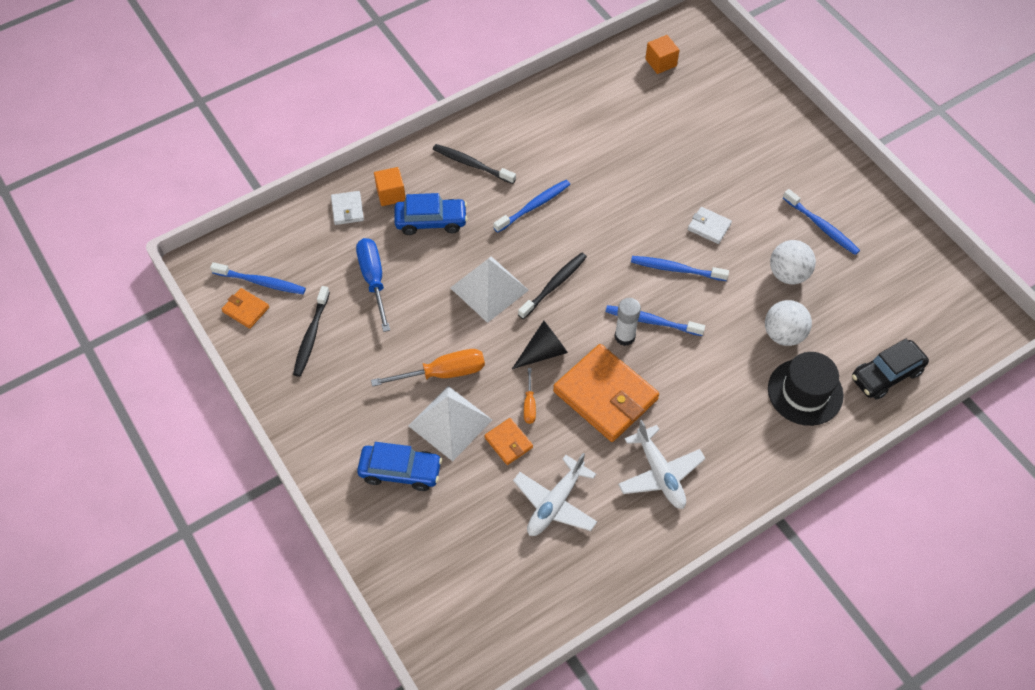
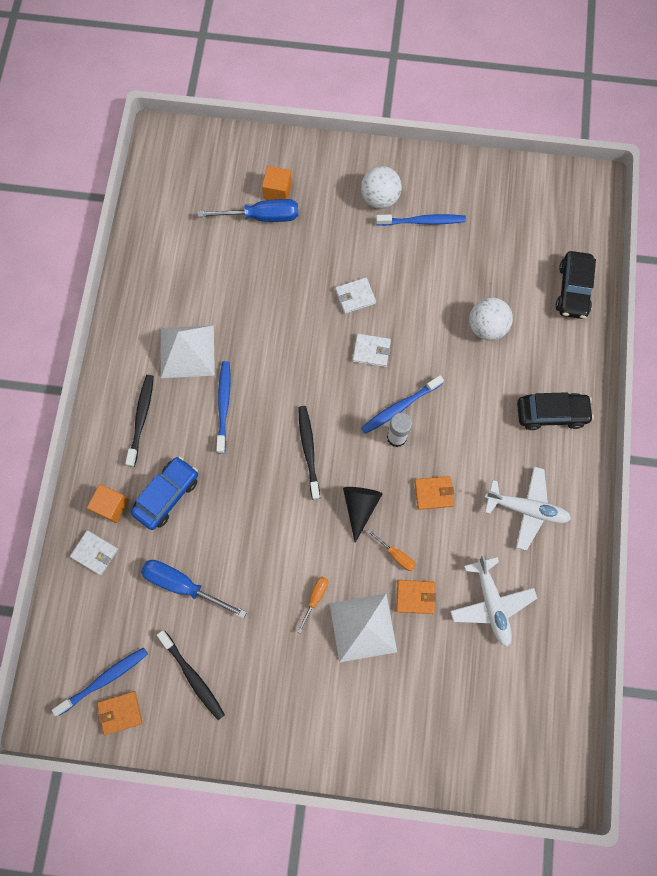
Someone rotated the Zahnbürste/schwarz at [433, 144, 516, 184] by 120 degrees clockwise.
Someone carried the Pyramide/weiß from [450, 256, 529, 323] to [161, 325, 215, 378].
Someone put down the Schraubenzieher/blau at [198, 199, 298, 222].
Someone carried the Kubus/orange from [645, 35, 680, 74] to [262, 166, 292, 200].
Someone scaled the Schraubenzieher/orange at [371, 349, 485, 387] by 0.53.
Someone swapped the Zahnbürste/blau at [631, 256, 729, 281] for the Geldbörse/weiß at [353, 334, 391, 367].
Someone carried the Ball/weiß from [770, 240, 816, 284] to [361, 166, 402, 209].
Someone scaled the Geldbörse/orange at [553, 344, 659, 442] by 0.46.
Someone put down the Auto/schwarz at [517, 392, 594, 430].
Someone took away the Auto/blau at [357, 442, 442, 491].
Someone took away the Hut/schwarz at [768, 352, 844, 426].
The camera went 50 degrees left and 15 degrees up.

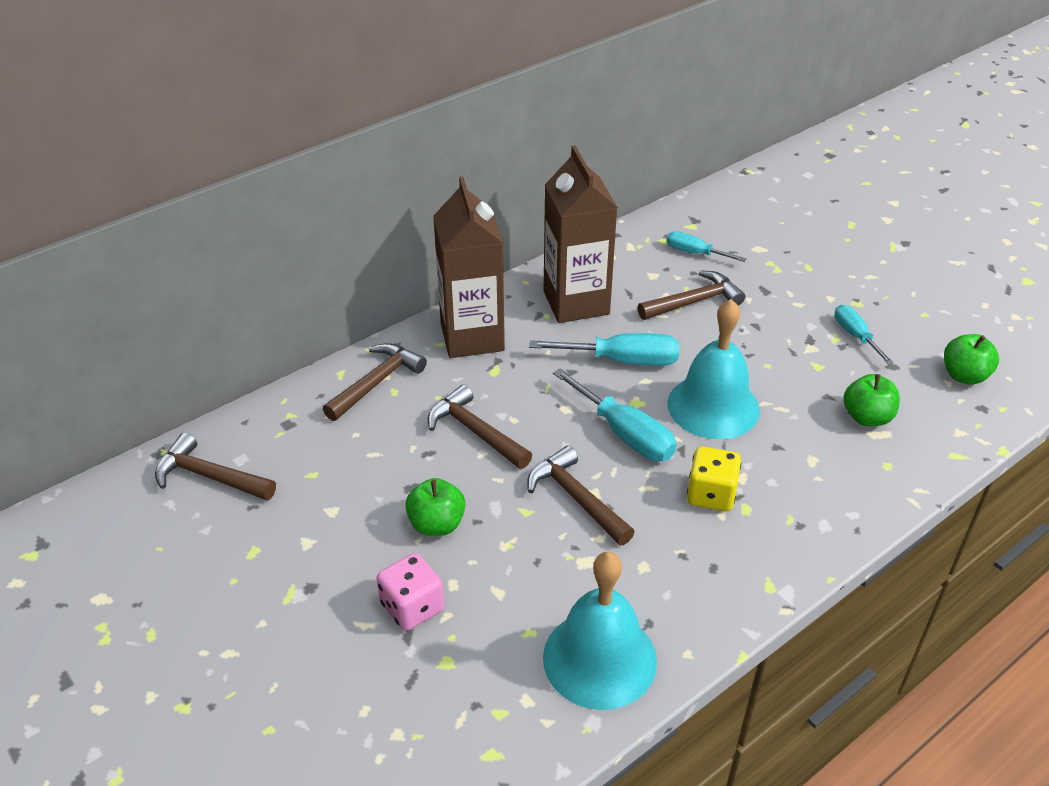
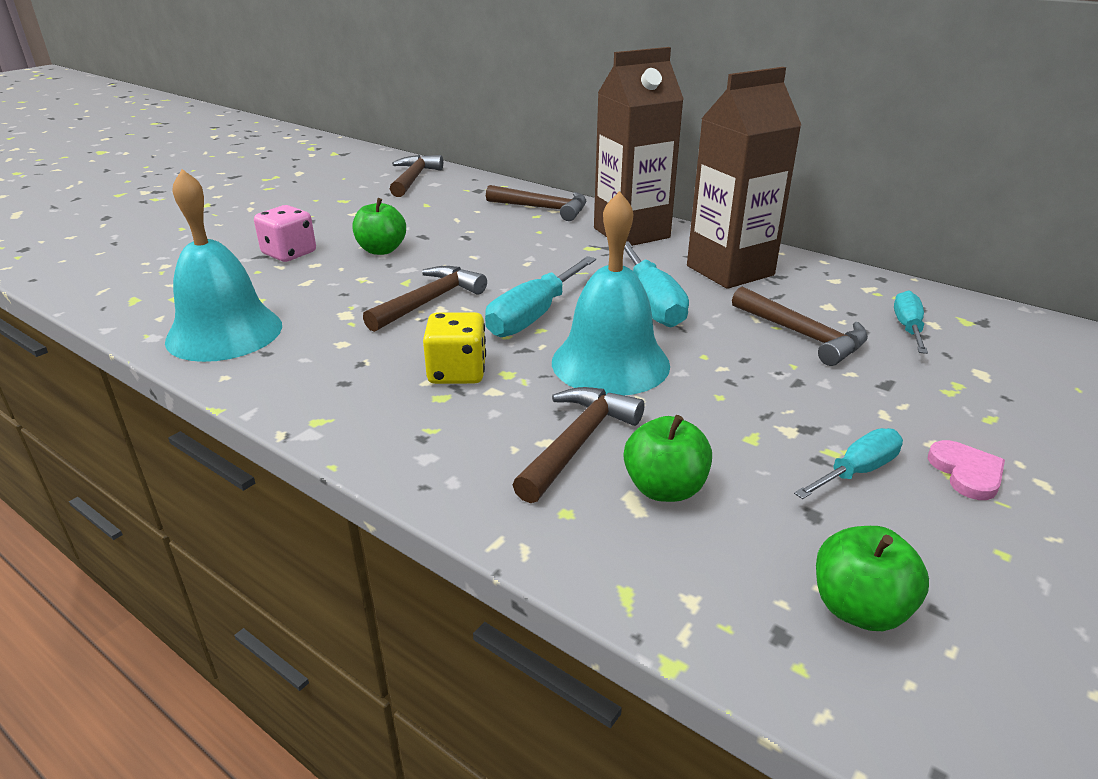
Someone carried the Hammer/braun from [428, 384, 532, 469] to [513, 387, 645, 503].
Someone put down the Herz/rosa at [928, 440, 1005, 500].
The camera went 75 degrees right and 10 degrees down.

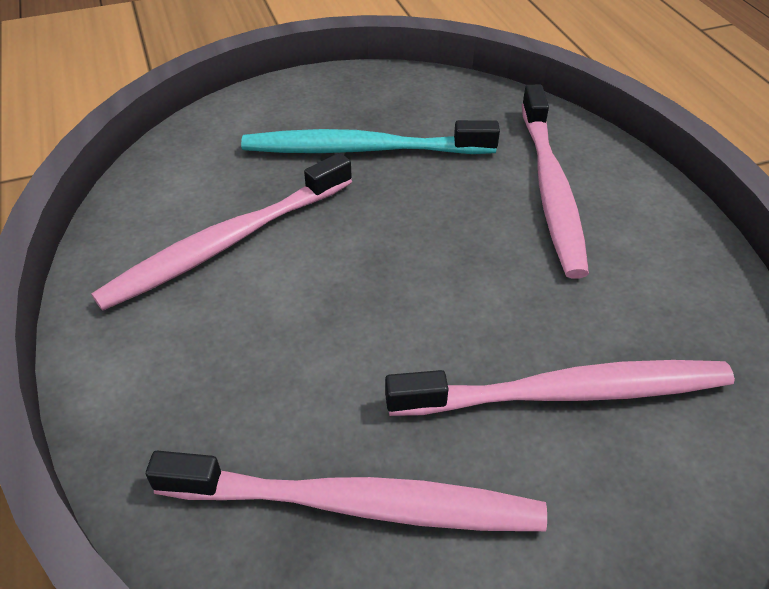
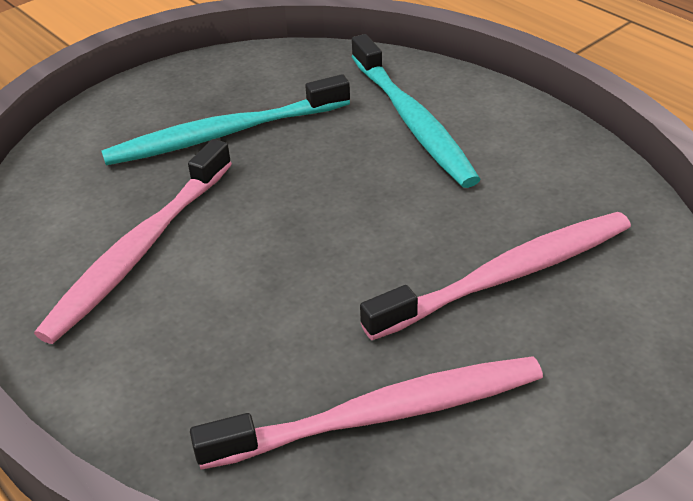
Someone repainted the Zahnbürste/rosa at [522, 85, 589, 279], which became the Zahnbürste/türkis at [352, 34, 480, 188].
The camera went 20 degrees left and 5 degrees down.

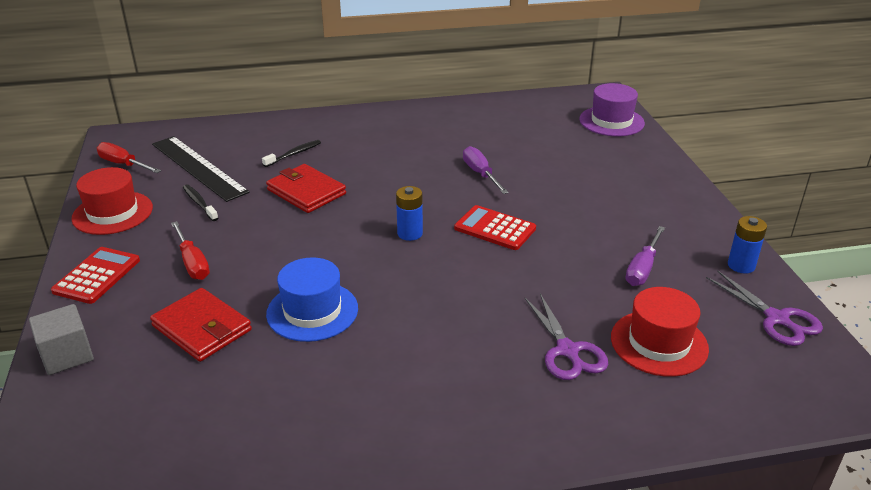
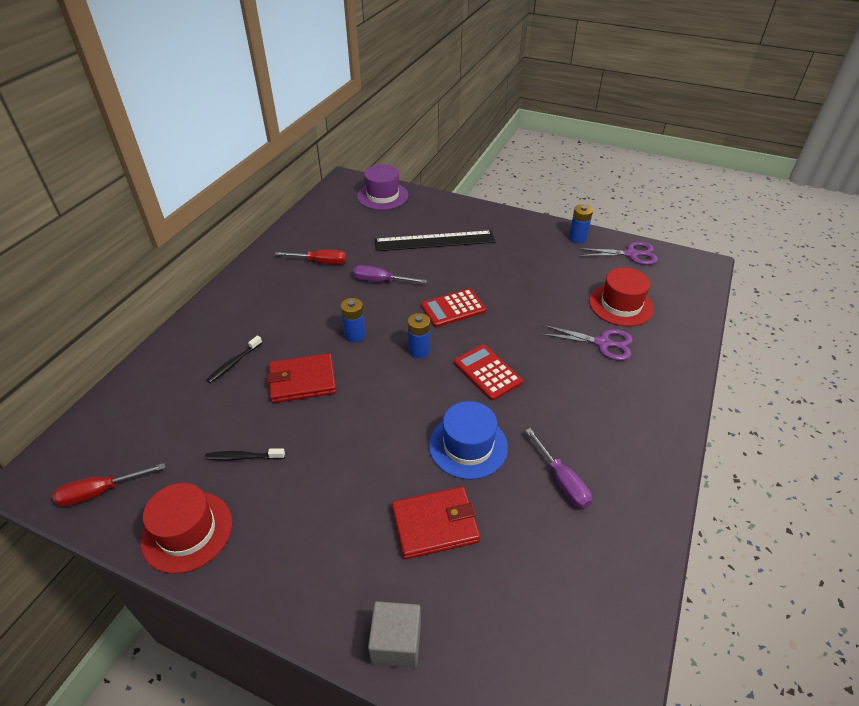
Someone rotated the Zahnbürste/schwarz at [262, 140, 321, 167] by 135 degrees counterclockwise.
Someone carried the Schraubenzieher/rot from [171, 221, 210, 280] to [275, 250, 347, 265].
Someone put down the Batterie/blau at [341, 298, 366, 342].
Someone carried the Lineal/schwarz from [152, 136, 249, 202] to [374, 230, 496, 251].
Someone carried the Taschenrechner/rot from [51, 247, 140, 304] to [454, 345, 523, 400].
Someone carried the Schraubenzieher/lila from [626, 226, 665, 286] to [525, 428, 592, 509].
The camera went 55 degrees left and 10 degrees up.

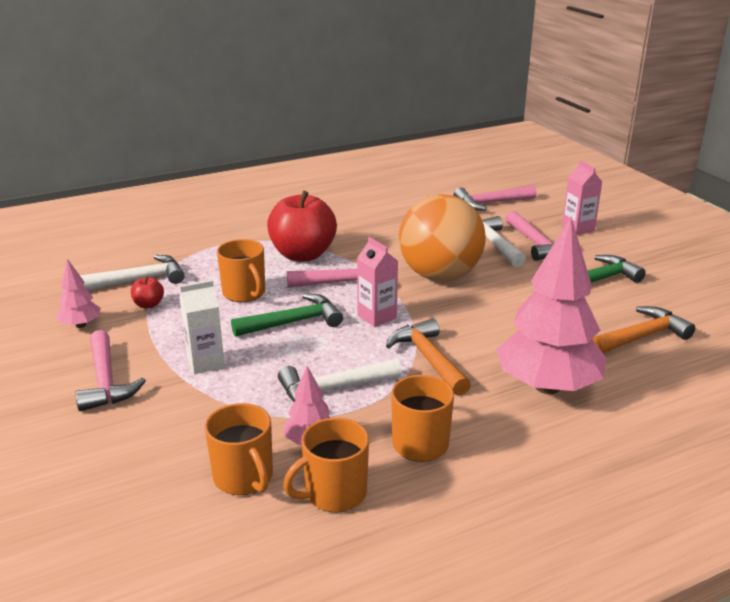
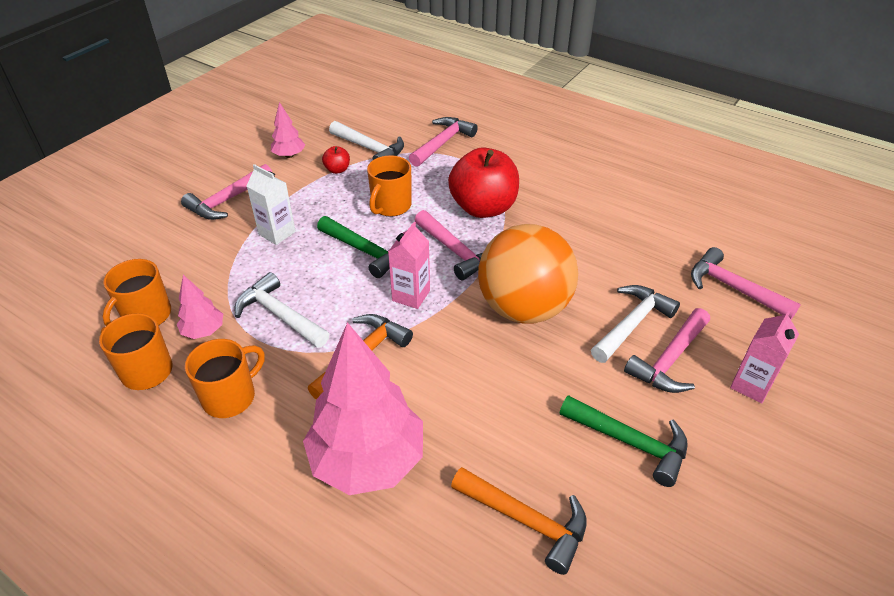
Someone put down the Hammer/rosa at [409, 117, 478, 167].
The camera went 60 degrees right and 15 degrees up.

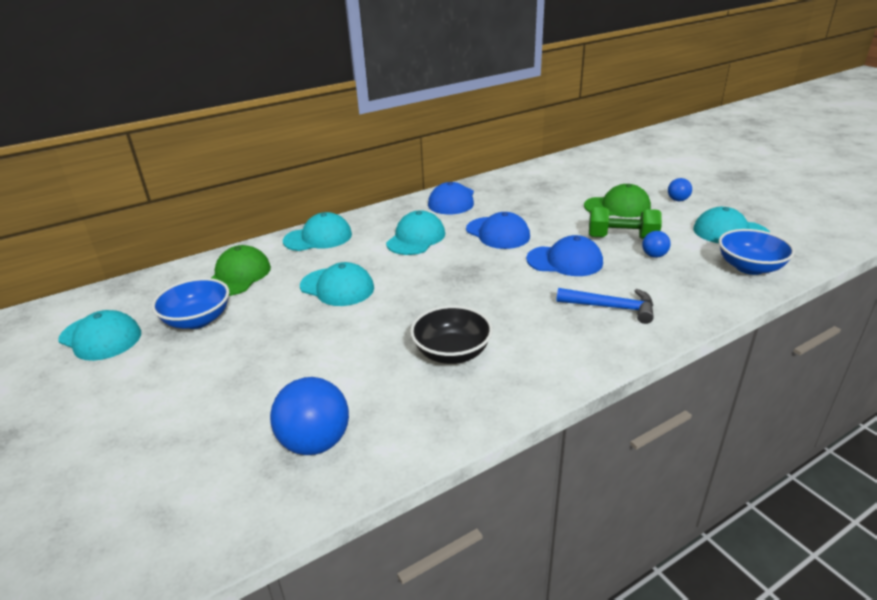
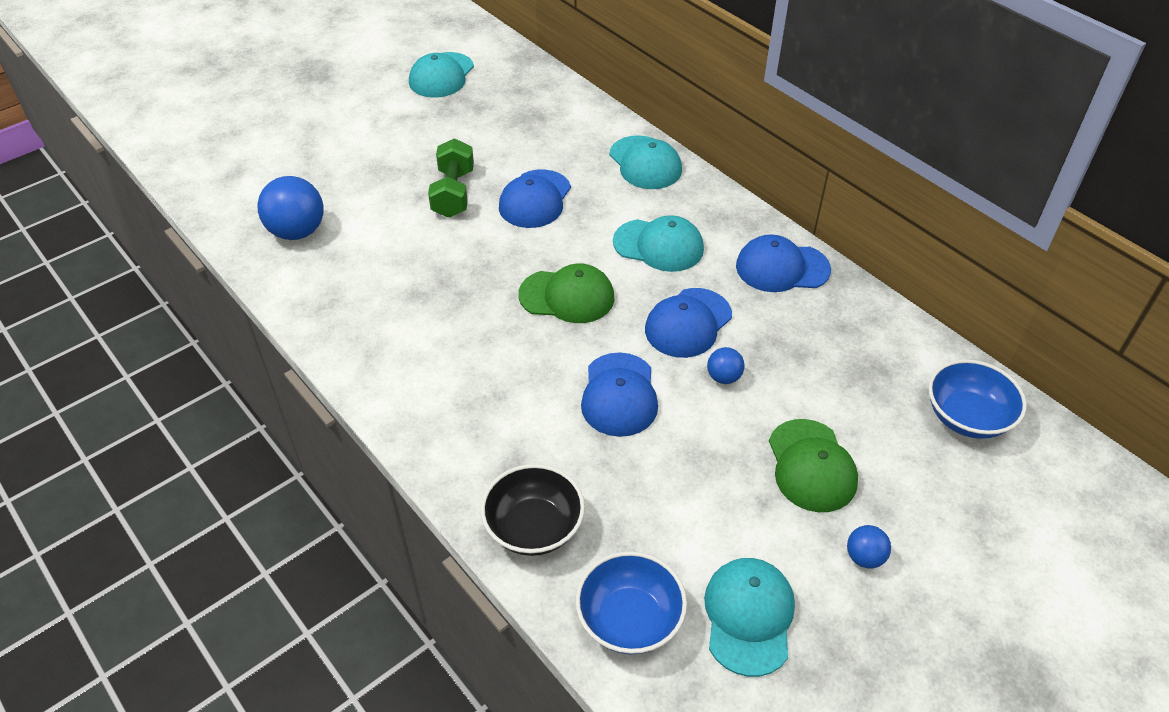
Someone carried the Hantel/grün from [589, 207, 662, 239] to [428, 138, 474, 218].
Someone carried the Schüssel/schwarz from [410, 305, 493, 364] to [481, 464, 585, 556].
Someone repainted the Kappe/türkis at [300, 262, 374, 306], which became the Kappe/blau at [499, 169, 571, 228].
Someone carried the Kappe/grün from [211, 245, 271, 296] to [518, 263, 614, 323].
Someone carried the Ball/blau from [642, 231, 671, 258] to [707, 347, 745, 384].
Someone carried the Schüssel/blau from [152, 278, 230, 329] to [928, 359, 1027, 439].
Someone took away the Hammer/blau at [556, 288, 654, 324].
The camera went 80 degrees right and 15 degrees up.

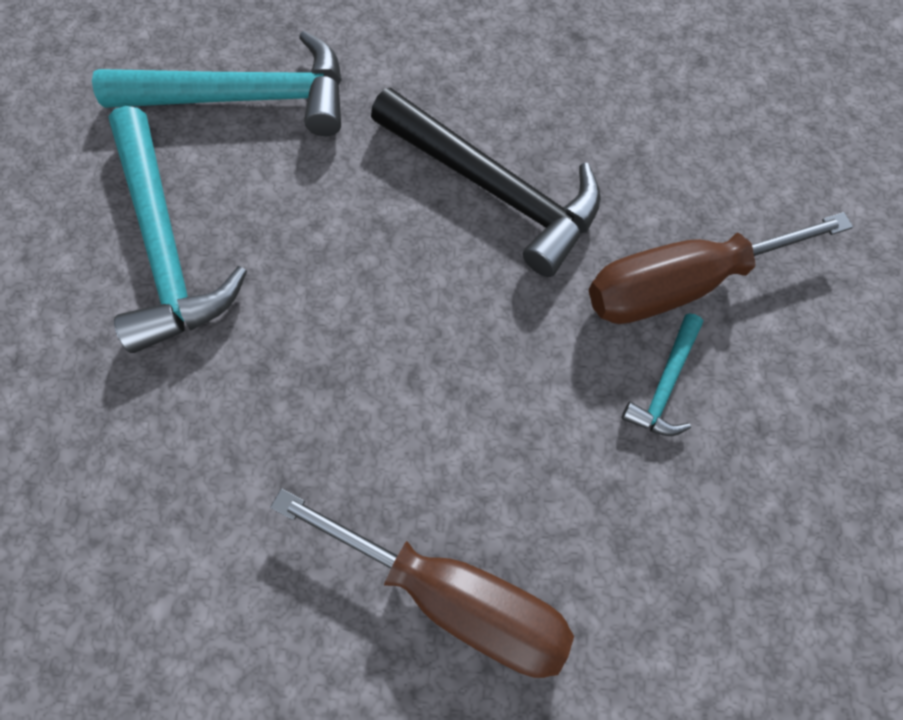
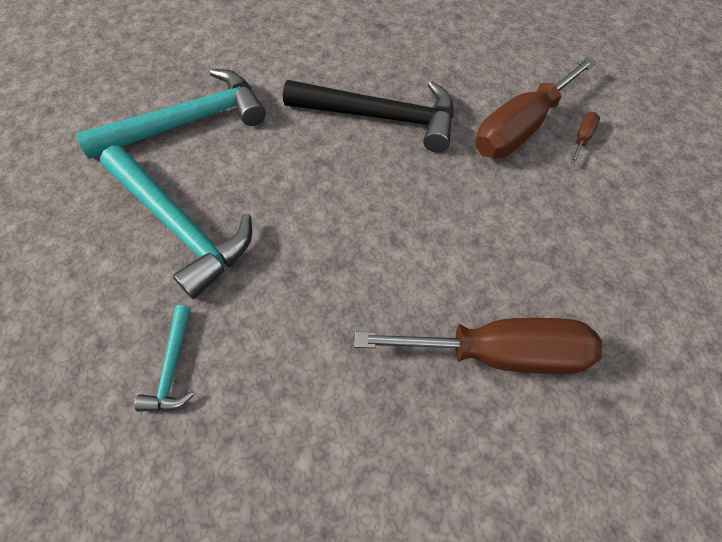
Someone carried the Hammer/türkis from [621, 314, 703, 436] to [135, 305, 194, 412].
Someone put down the Schraubenzieher/braun at [570, 112, 600, 164].
The camera went 25 degrees left and 10 degrees down.

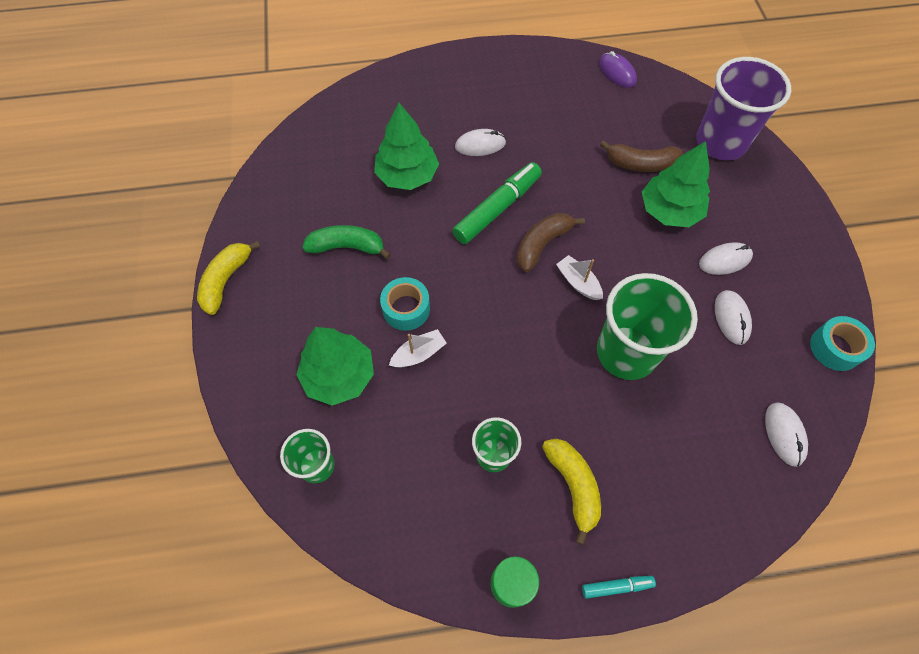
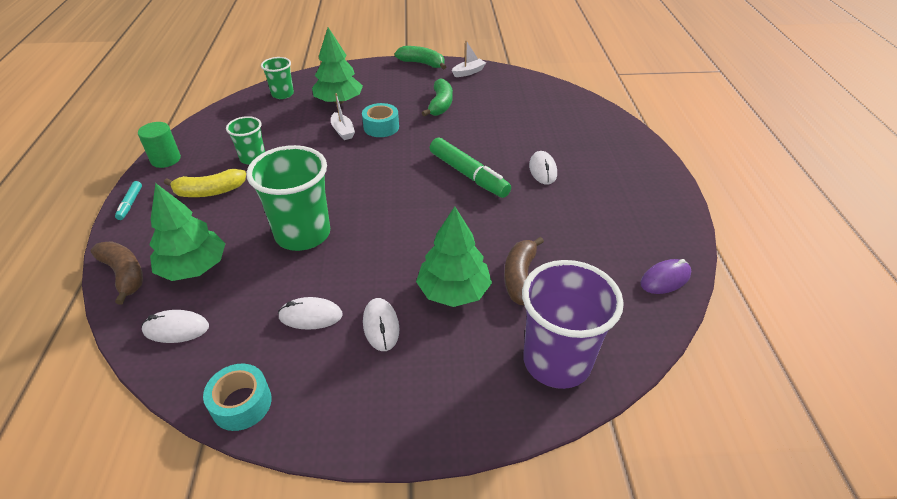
Someone carried the Banane/braun from [517, 213, 585, 272] to [91, 241, 143, 305].
Someone carried the Baum/grün from [374, 103, 439, 190] to [149, 183, 226, 281].
Someone repainted the Banane/gelb at [197, 241, 261, 315], which became the Banane/grün at [394, 46, 446, 70].
Someone carried the Boot/weiß from [556, 255, 603, 300] to [452, 40, 486, 77].
The camera went 95 degrees right and 20 degrees down.

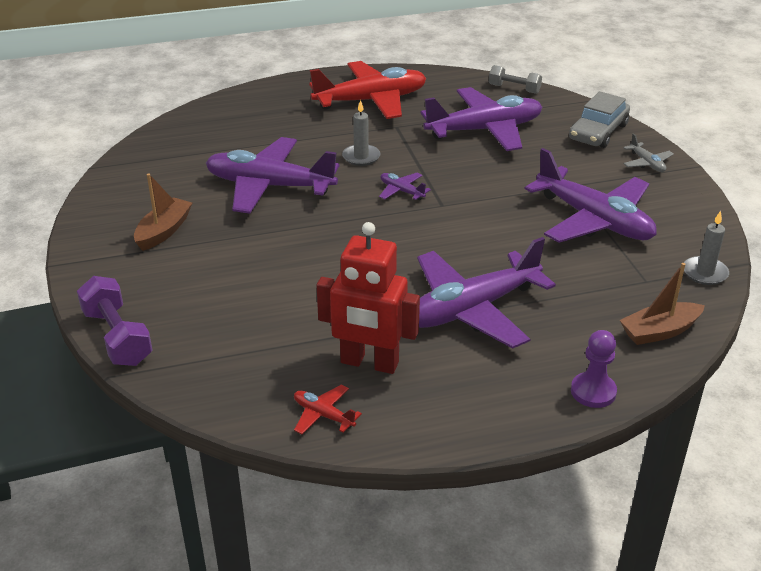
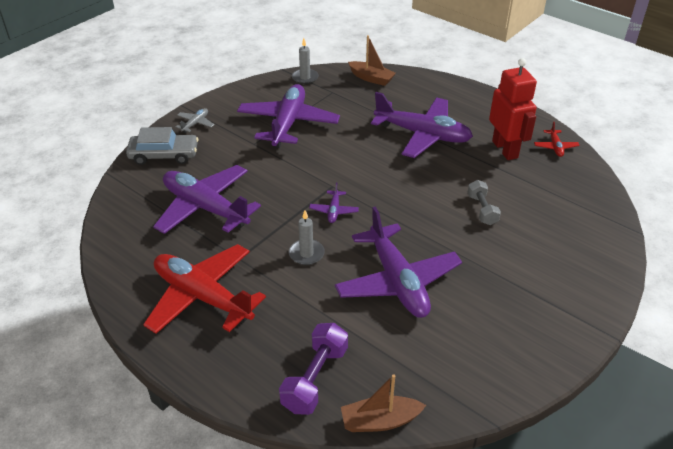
Someone carried the Hantel/lila from [77, 276, 152, 366] to [279, 323, 348, 415].
Someone carried the Boot/braun from [134, 174, 192, 251] to [341, 374, 426, 432].
Someone carried the Hantel/grau from [489, 65, 542, 94] to [467, 180, 501, 225].
Someone took away the Bauer/lila at [571, 330, 617, 408].
The camera went 125 degrees left and 5 degrees up.

